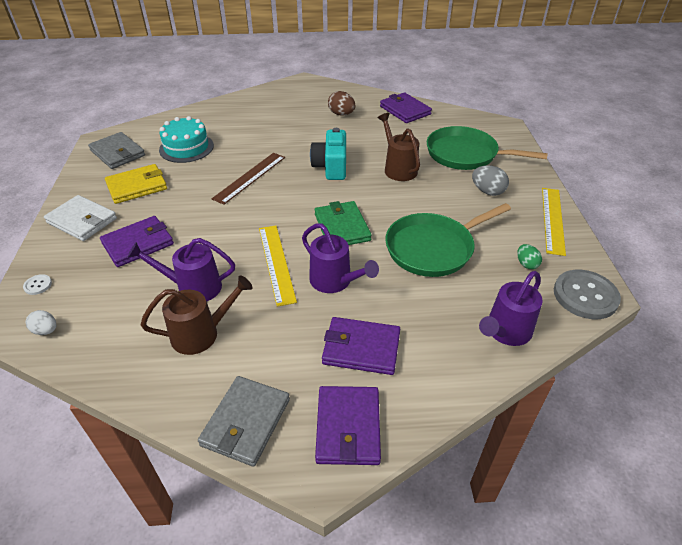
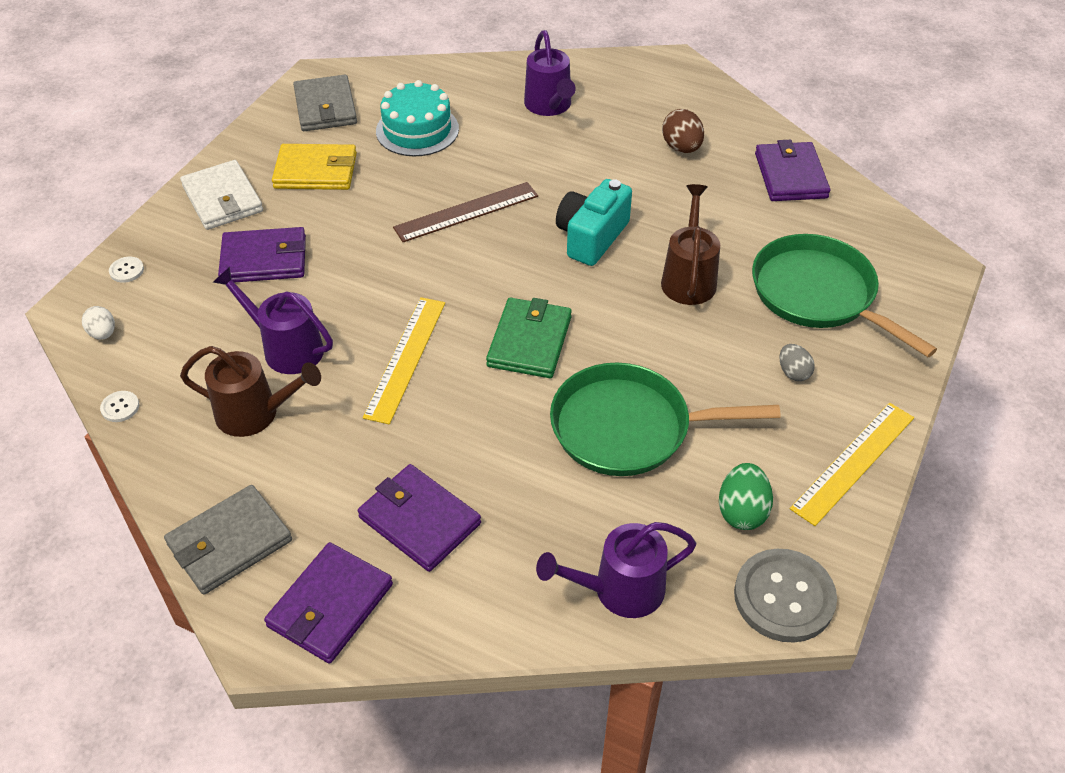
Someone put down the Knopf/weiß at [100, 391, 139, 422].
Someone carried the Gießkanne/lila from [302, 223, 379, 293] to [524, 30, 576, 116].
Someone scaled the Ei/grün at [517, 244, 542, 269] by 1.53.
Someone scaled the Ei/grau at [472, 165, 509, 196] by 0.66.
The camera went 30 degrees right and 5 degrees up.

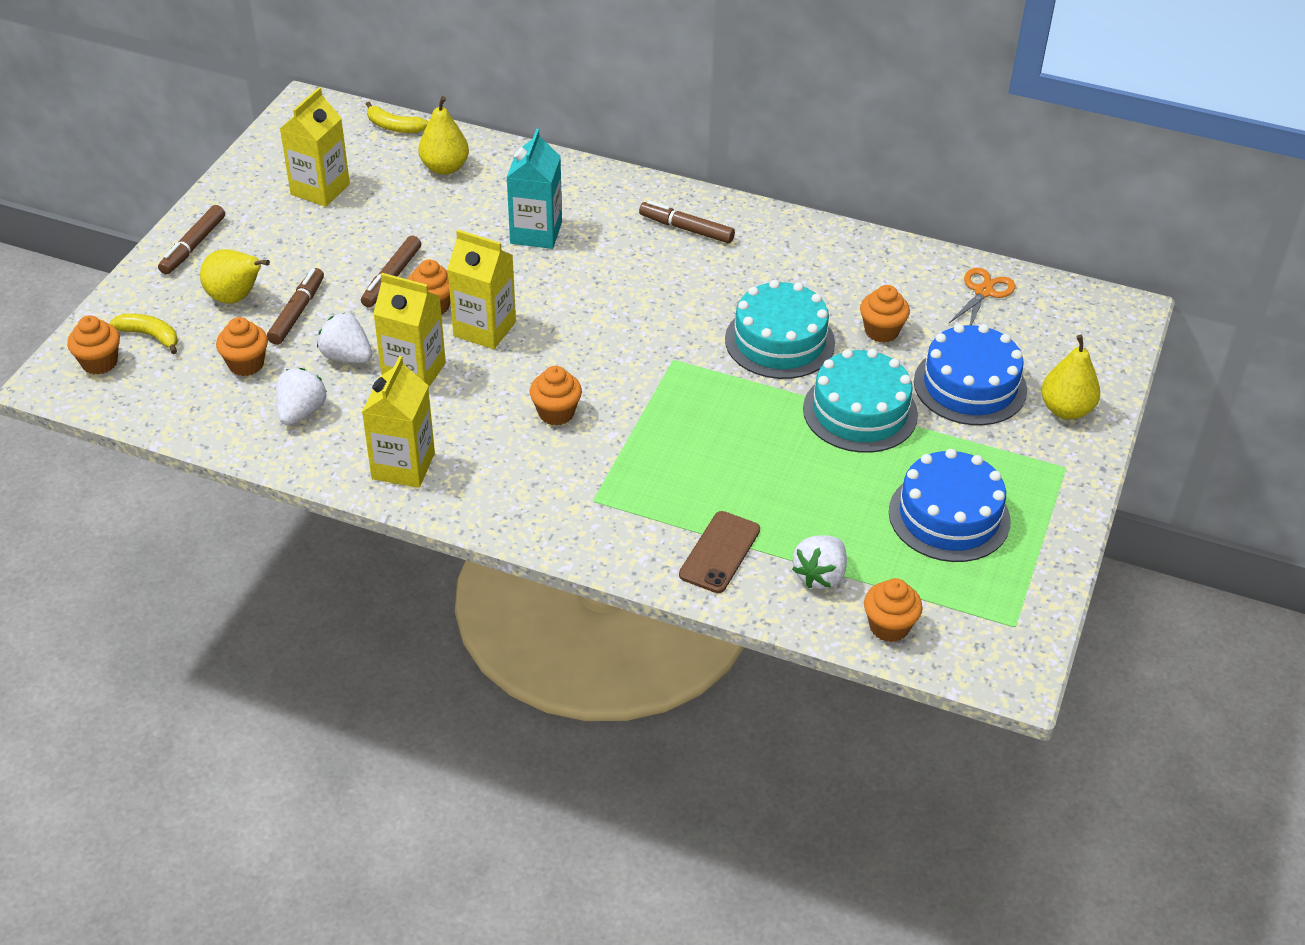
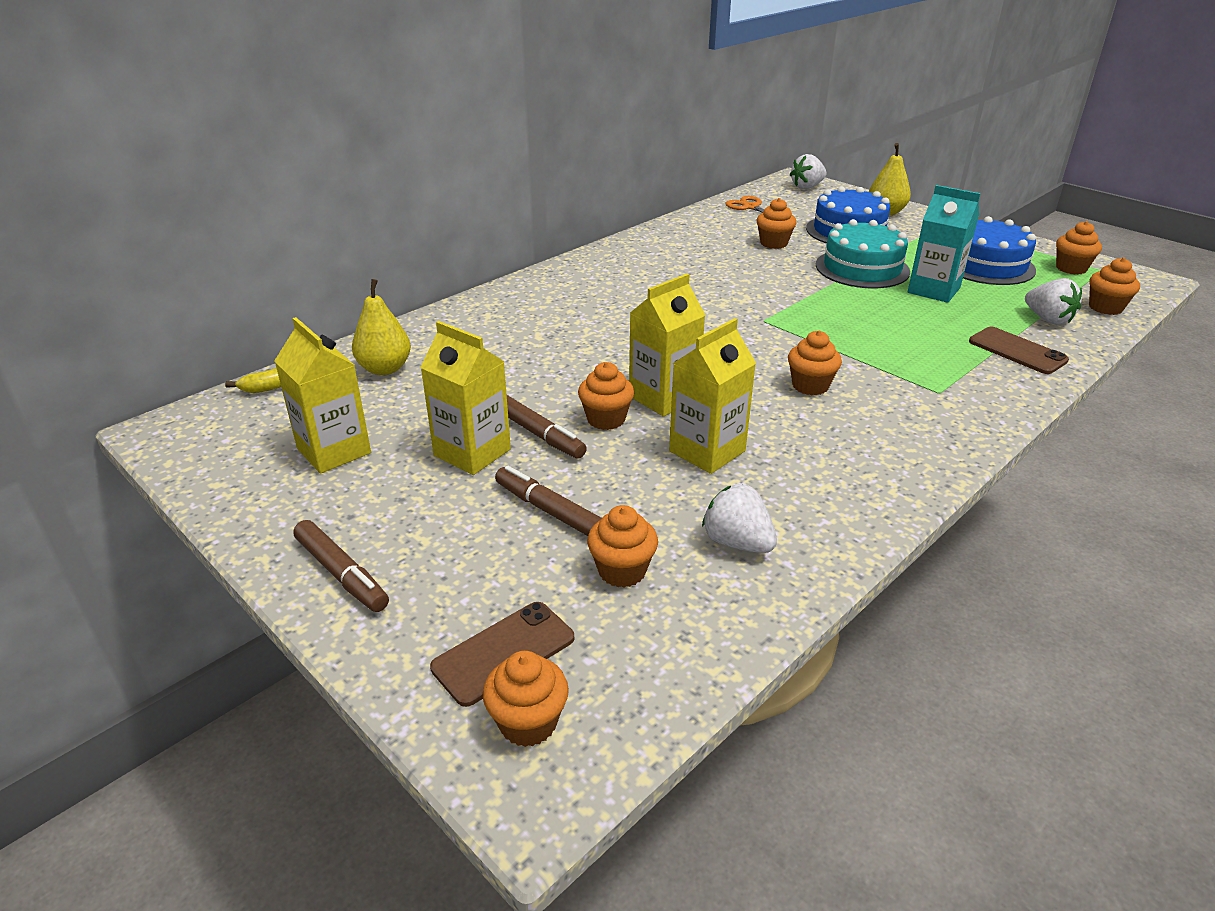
Someone carried the Getränkekarton/gelb from [362, 356, 435, 488] to [420, 321, 511, 475].
Someone swapped the Banane/gelb at [109, 313, 178, 354] for the Handy/braun at [430, 602, 574, 707].
Someone carried the Erdbeere/weiß from [317, 313, 372, 363] to [790, 154, 826, 189].
Someone carried the Getränkekarton/türkis from [506, 129, 562, 249] to [908, 185, 981, 303].
Someone put down the Muffin/orange at [1056, 221, 1102, 274].
Someone took away the Birne/gelb at [200, 249, 270, 304].
Someone took away the Filzstift/braun at [639, 201, 735, 243].
Someone took away the Kuchen/türkis at [725, 280, 835, 379].
The camera went 65 degrees left and 10 degrees down.

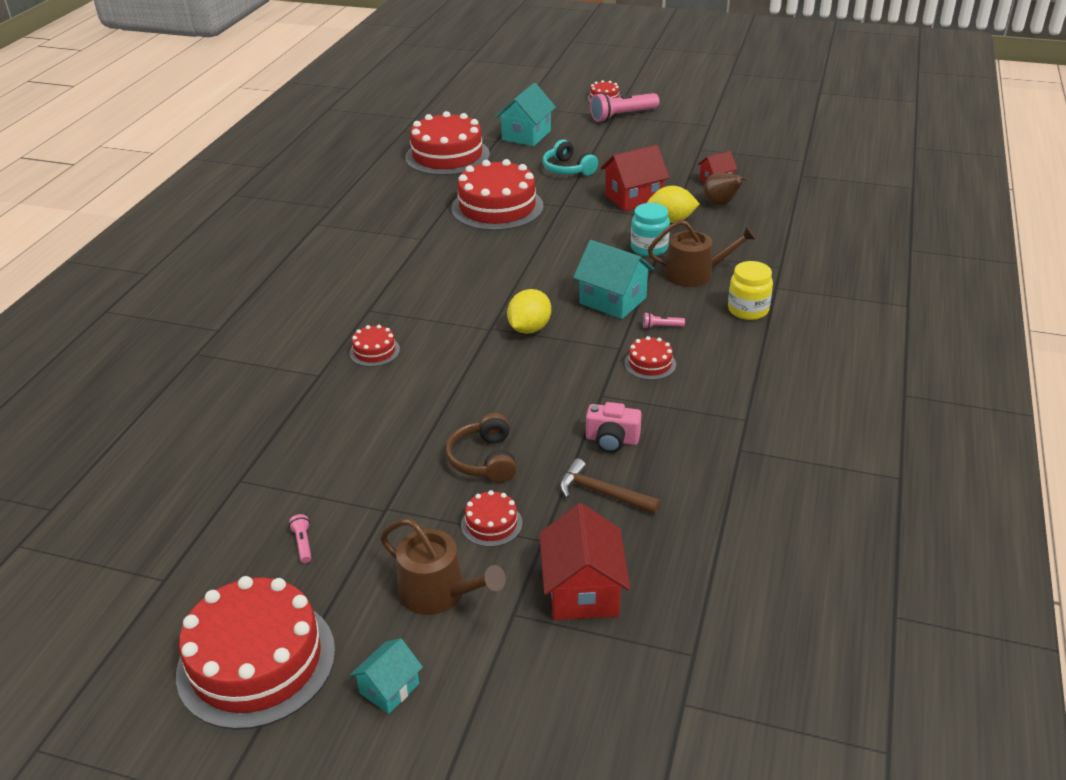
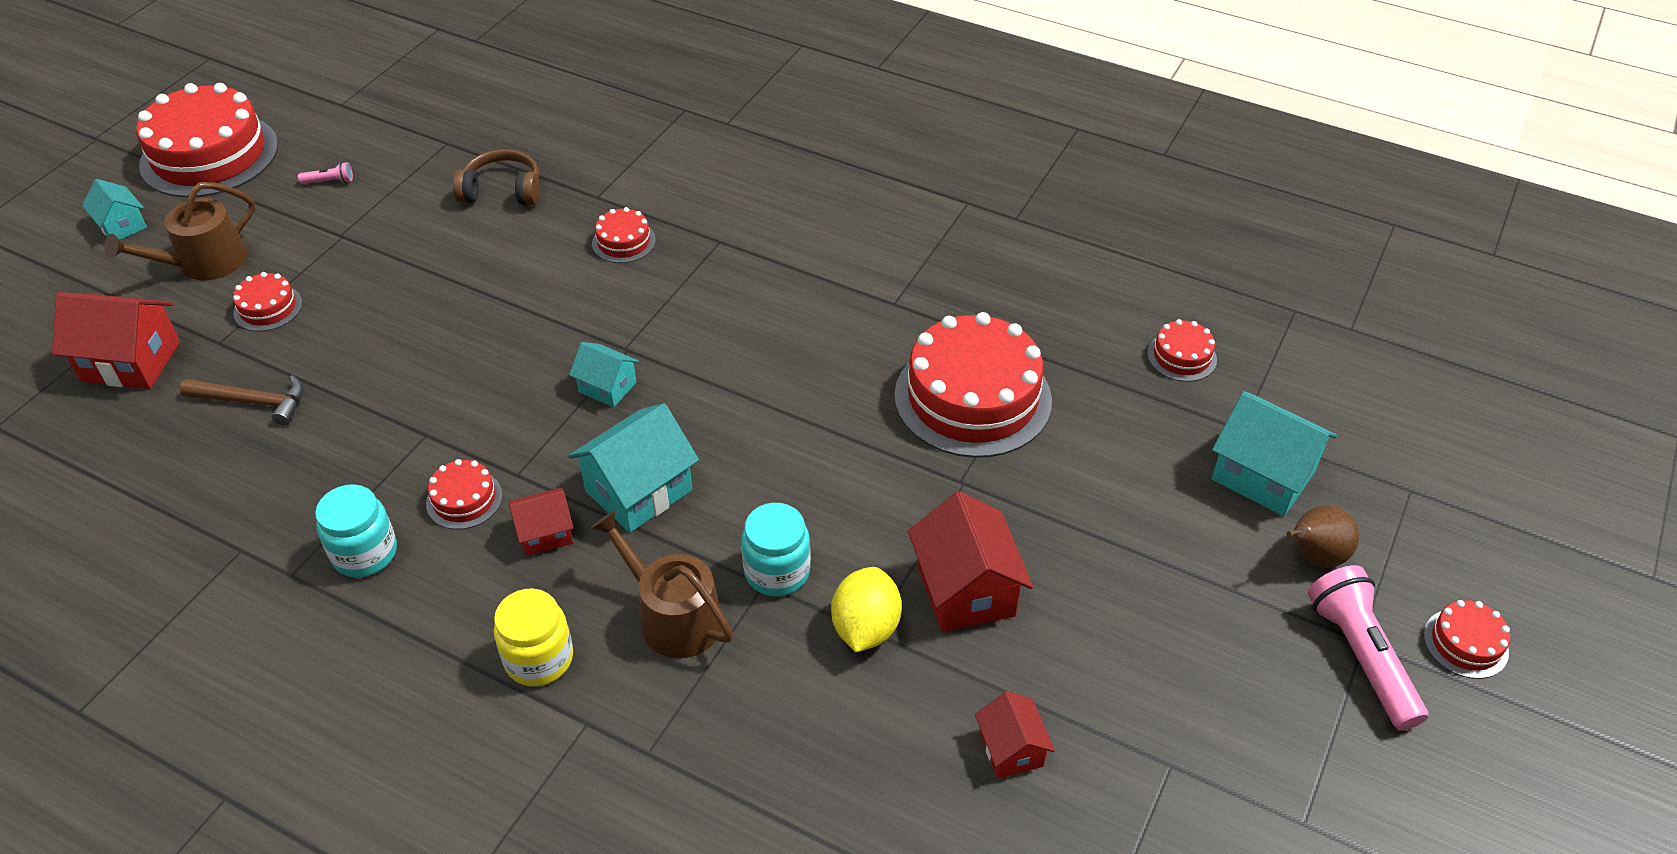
Someone rotated the Hammer/braun at [560, 459, 661, 514] by 60 degrees clockwise.
Someone put down the Einmachglas/türkis at [315, 484, 397, 577].
Someone carried the Kopfhörer/braun from [445, 413, 517, 482] to [453, 149, 540, 205].
Someone swapped the Taschenlampe/rosa at [643, 312, 685, 329] for the Haus/rot at [509, 488, 574, 556].
Someone swapped the Zitrone/gelb at [507, 289, 551, 334] for the Haus/türkis at [569, 342, 639, 407].
Someone rotated the Gießkanne/braun at [648, 220, 757, 287] by 120 degrees clockwise.
Someone scaled the Kuchen/rot at [405, 111, 490, 175] by 0.45.
Someone carried the Birne/braun from [704, 173, 749, 206] to [1286, 505, 1359, 567].
Someone took away the Kopfhörer/türkis at [543, 139, 598, 176].
Someone took away the Kamera/rosa at [586, 402, 641, 453].
The camera went 100 degrees right and 10 degrees up.

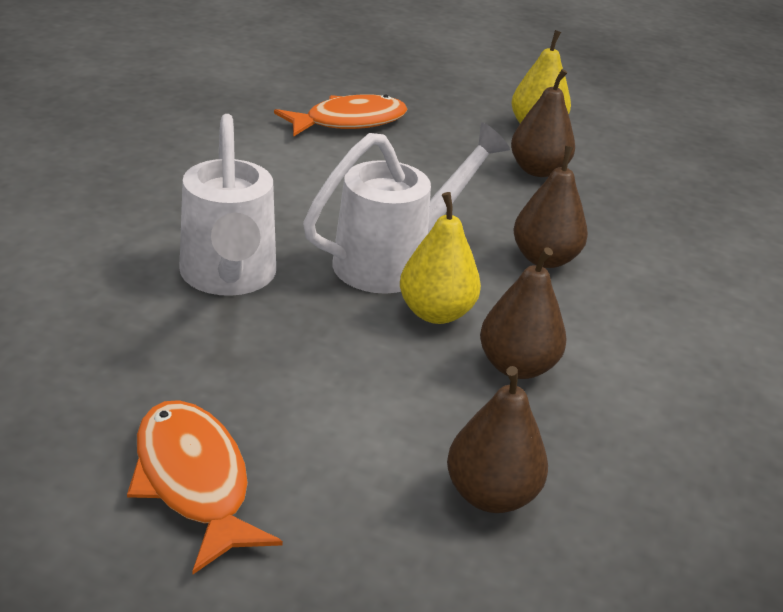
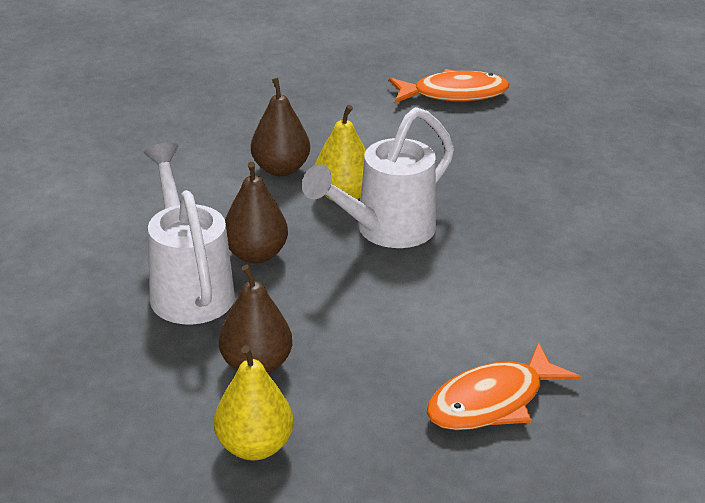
Someone carried the Gießkanne/weiß from [179, 114, 276, 296] to [144, 143, 235, 324].
Someone rotated the Fisch/orange at [127, 400, 283, 574] by 60 degrees counterclockwise.
Someone took away the Birne/braun at [447, 366, 548, 513].
The camera went 175 degrees right and 0 degrees up.

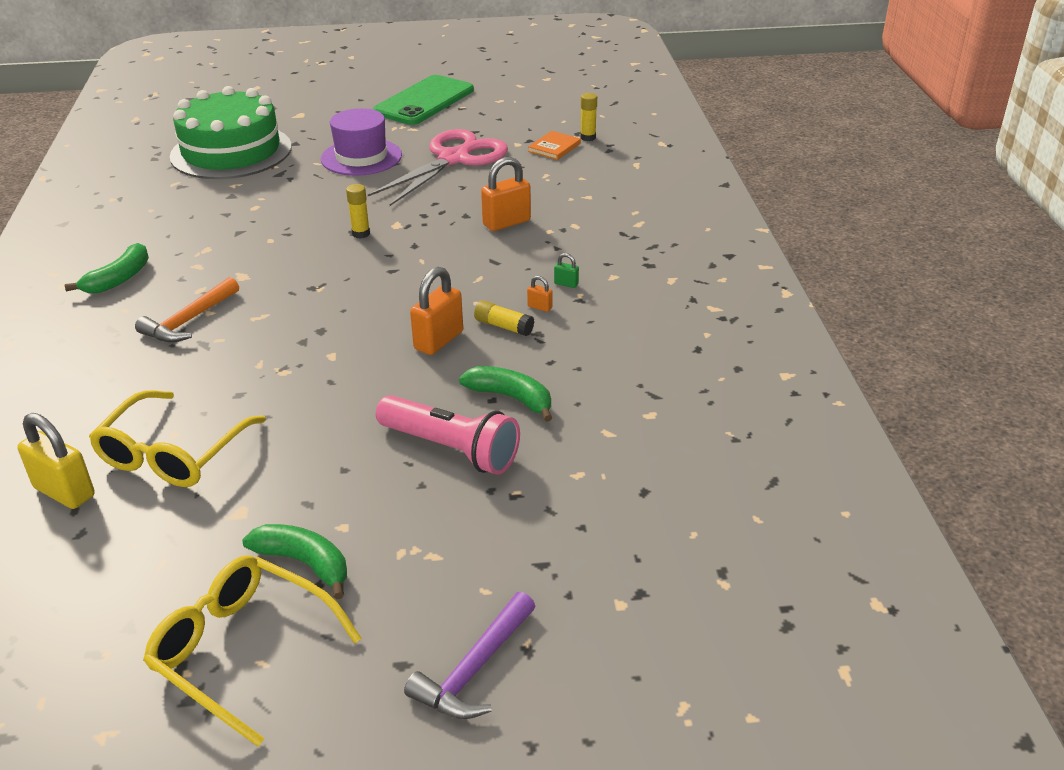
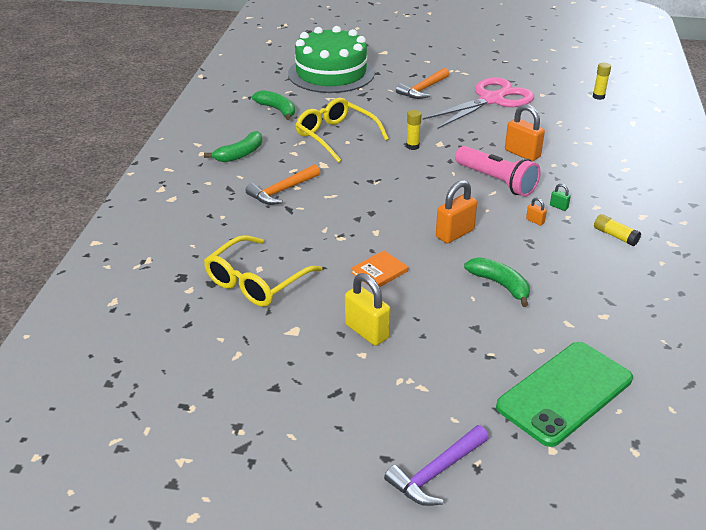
Someone carried the Banane/grün from [242, 524, 347, 599] to [252, 90, 295, 120].
Someone carried the Brille/gelb from [143, 556, 362, 747] to [296, 98, 389, 163].
Someone carried the Vorhängeschloss/gelb from [18, 413, 95, 509] to [345, 273, 390, 346].
Someone carried the Buch/orange from [528, 131, 581, 160] to [351, 251, 408, 287].
Someone swapped the Hut/lila at [321, 108, 402, 176] for the Hammer/orange at [396, 68, 449, 99].
Someone carried the Taschenlampe/rosa from [376, 395, 520, 475] to [455, 146, 541, 197].
Someone carried the Handy/grün from [373, 75, 474, 125] to [496, 342, 633, 447].
Someone rotated the Vorhängeschloss/orange at [481, 157, 531, 231] by 60 degrees clockwise.
Someone carried the Klebestift/gelb from [474, 300, 534, 336] to [594, 214, 641, 246].
The camera went 15 degrees right and 0 degrees up.

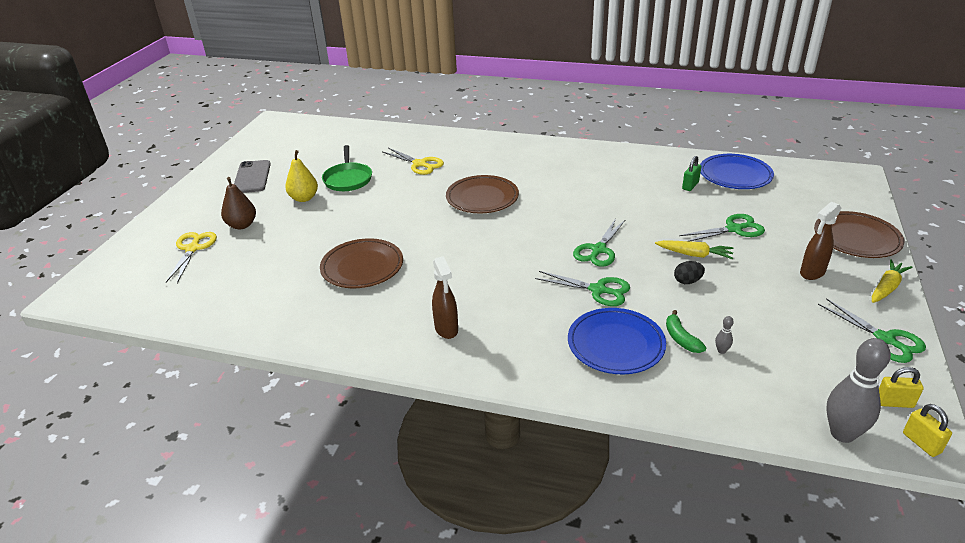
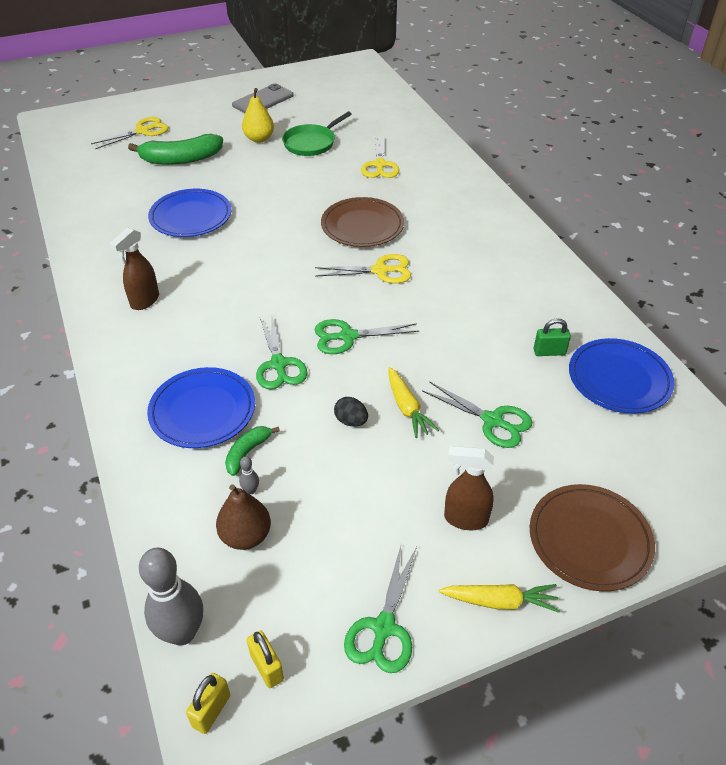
Someone put down the Banane/grün at [128, 134, 223, 165].
Someone repainted the Teller/braun at [320, 238, 403, 288], which became the Teller/blau at [148, 189, 232, 237].
Someone carried the Birne/braun from [221, 177, 256, 229] to [216, 484, 271, 550].
Someone put down the Schere/gelb at [315, 254, 411, 284].
The camera went 50 degrees right and 10 degrees up.

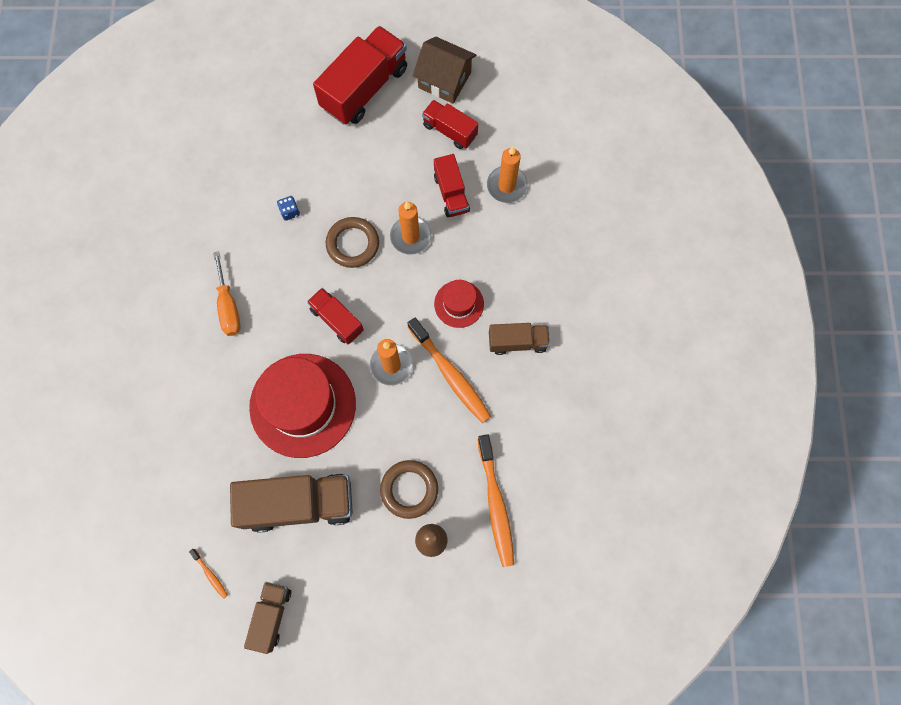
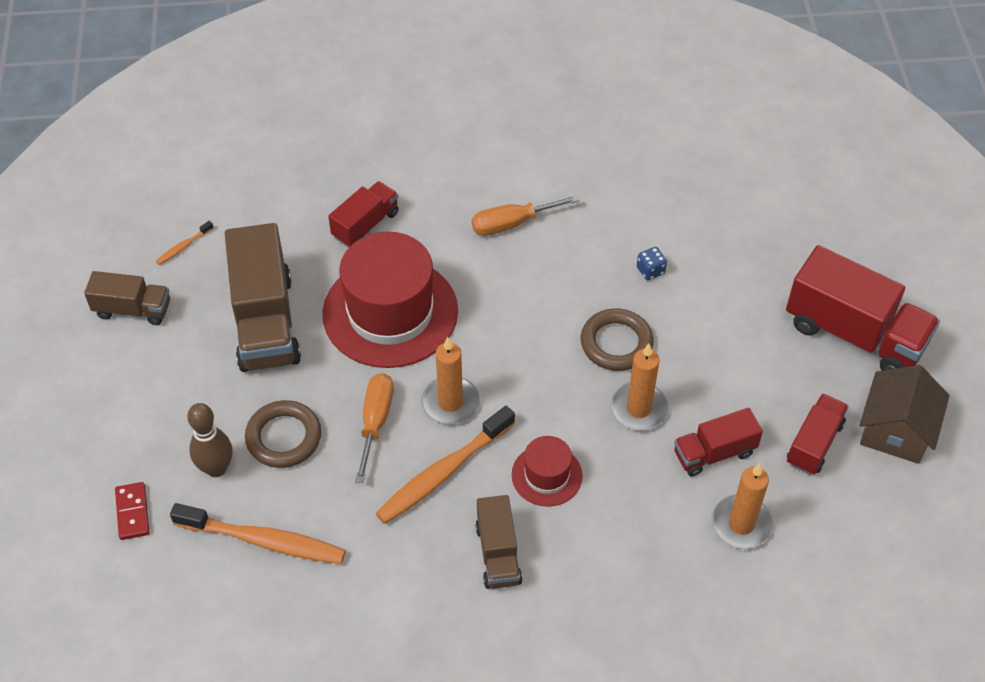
Someone put down the Dominostein/rot at [115, 482, 150, 540].
Someone rotated the Zahnbürste/orange at [478, 434, 514, 567] by 150 degrees counterclockwise.
Someone carried the Lastwagen/rot from [307, 288, 364, 344] to [328, 181, 399, 248].
Someone put down the Schraubenzieher/orange at [355, 373, 394, 483].
The camera went 85 degrees right and 20 degrees down.

